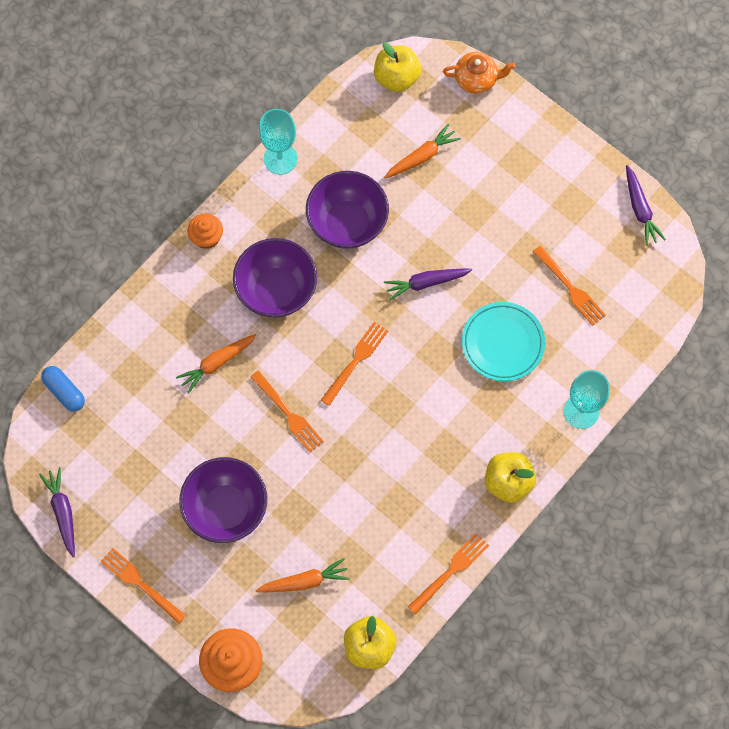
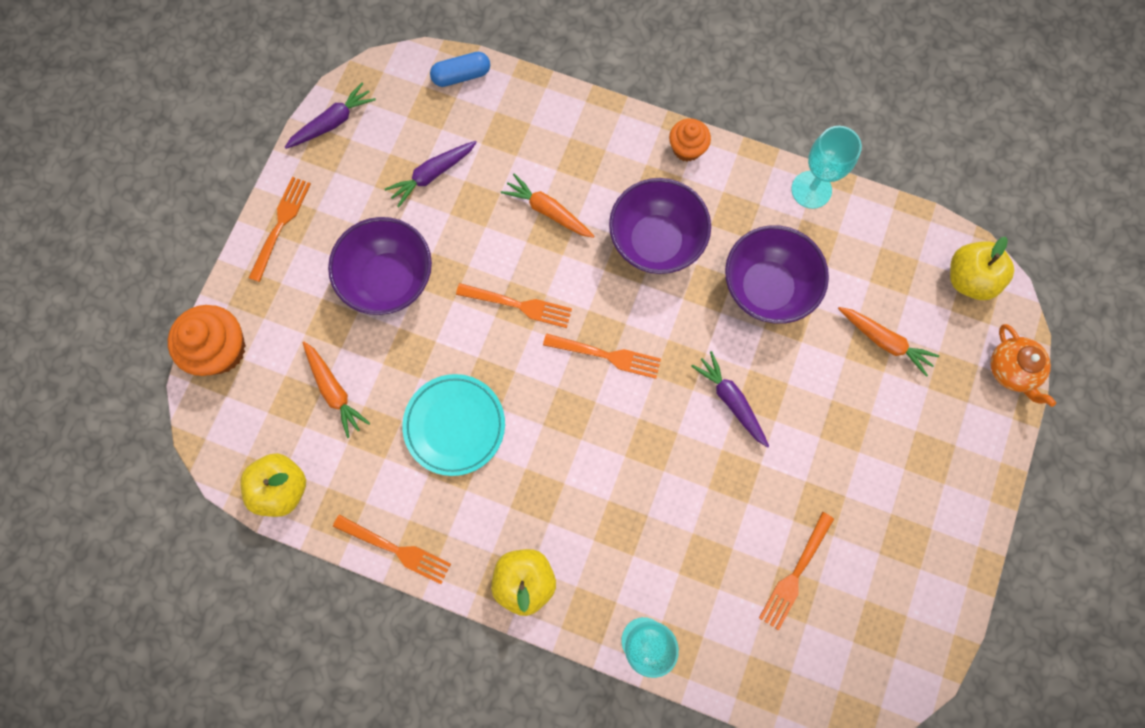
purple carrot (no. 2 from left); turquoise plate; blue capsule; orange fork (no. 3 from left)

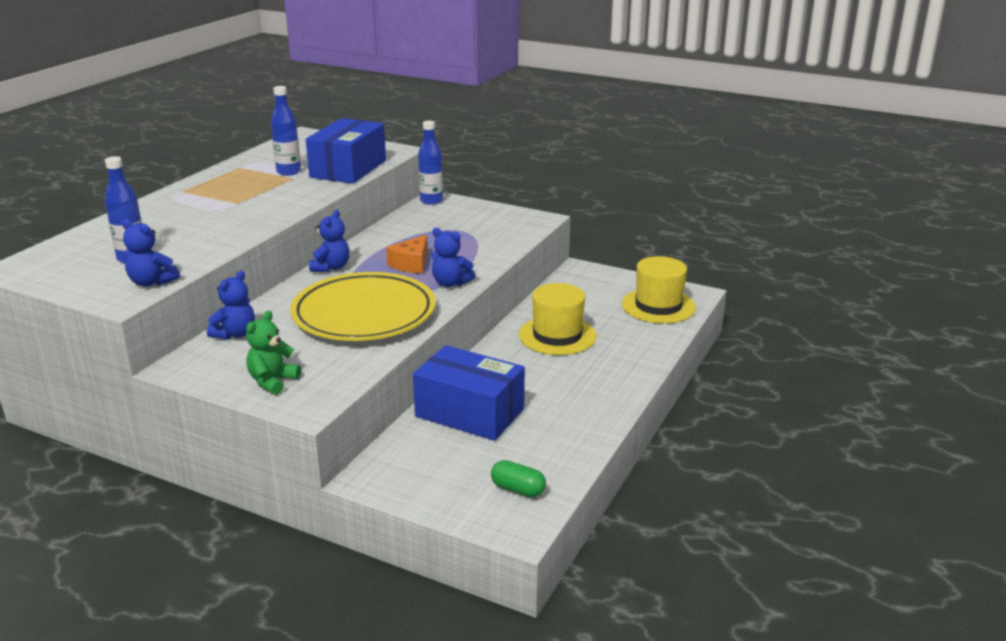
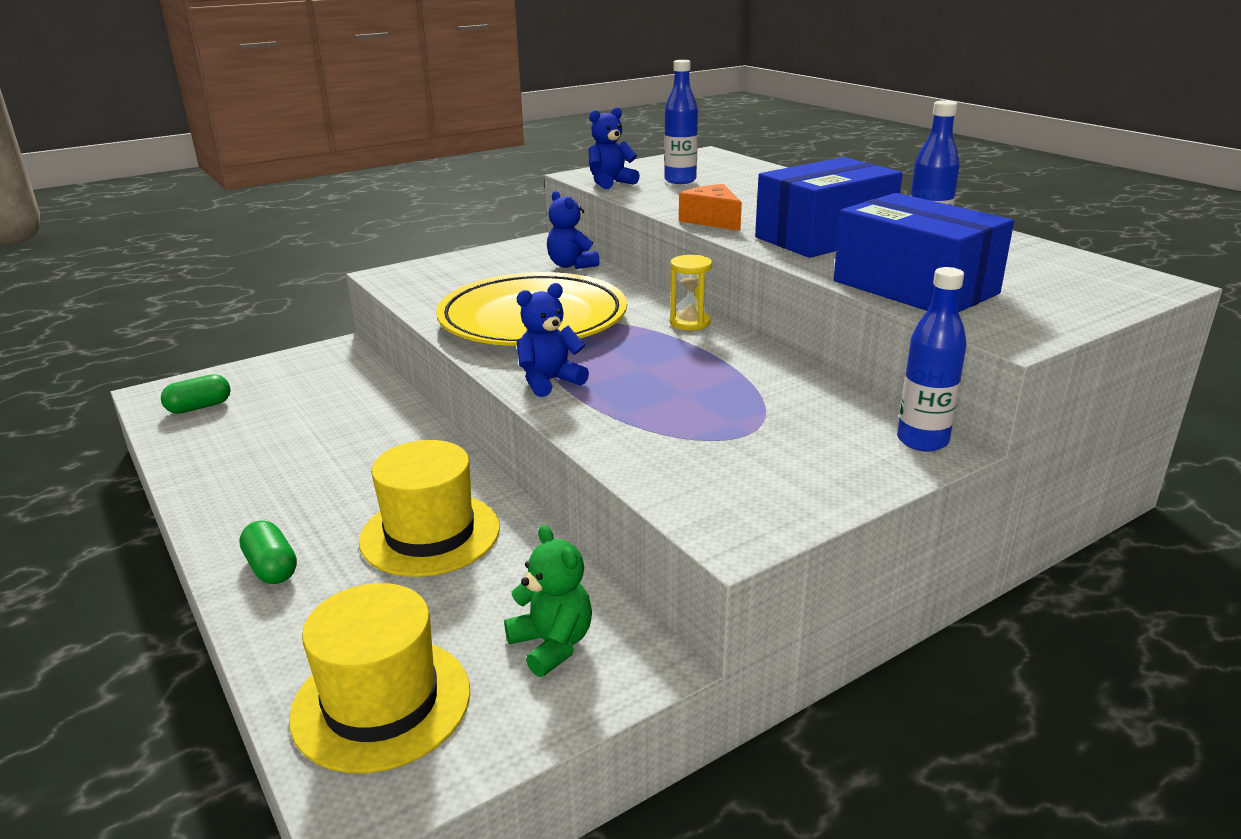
green capsule (no. 2 from left); green teddy bear; yellow hourglass; orange cheese; blue box (no. 1 from left)

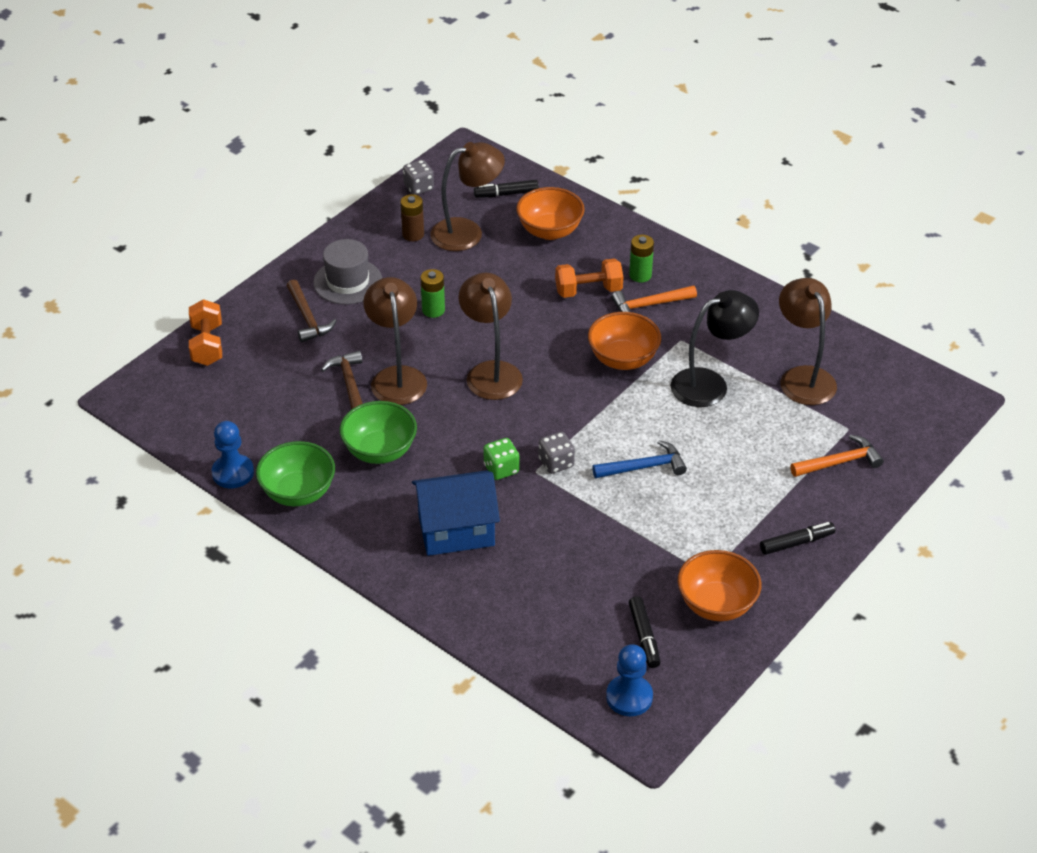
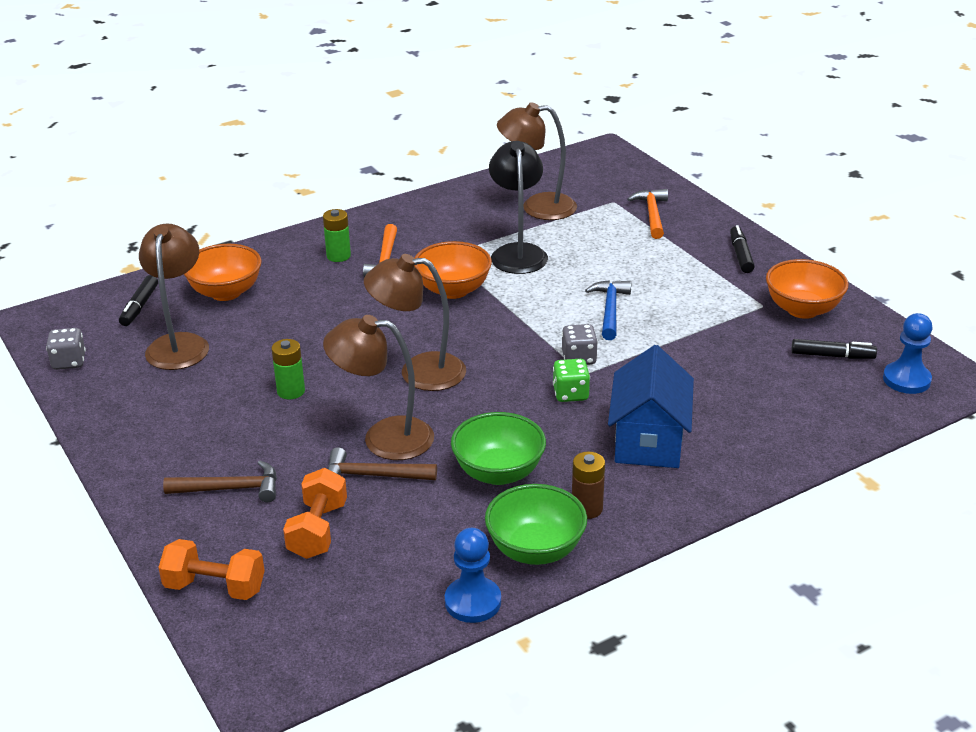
orange dumbbell (no. 2 from left); brown battery; grey hat

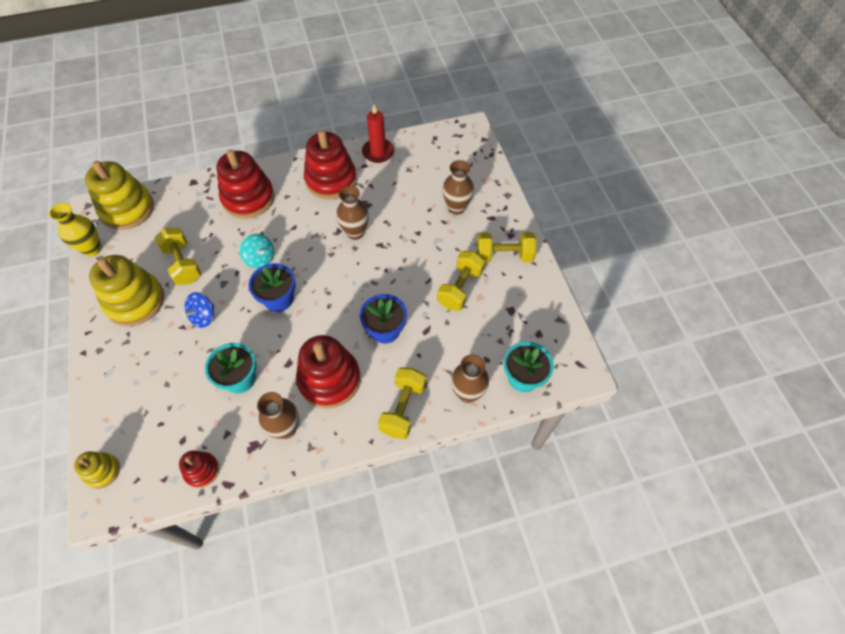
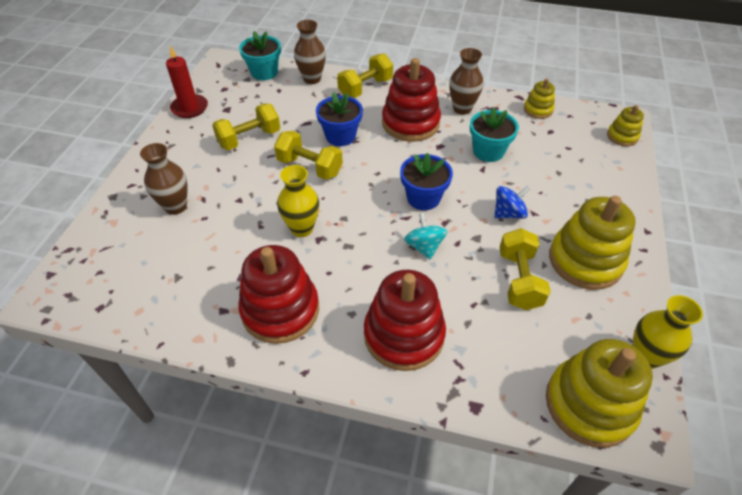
red candle; yellow dumbbell (no. 2 from left); yellow vase (no. 1 from left); yellow stacking toy (no. 1 from left)

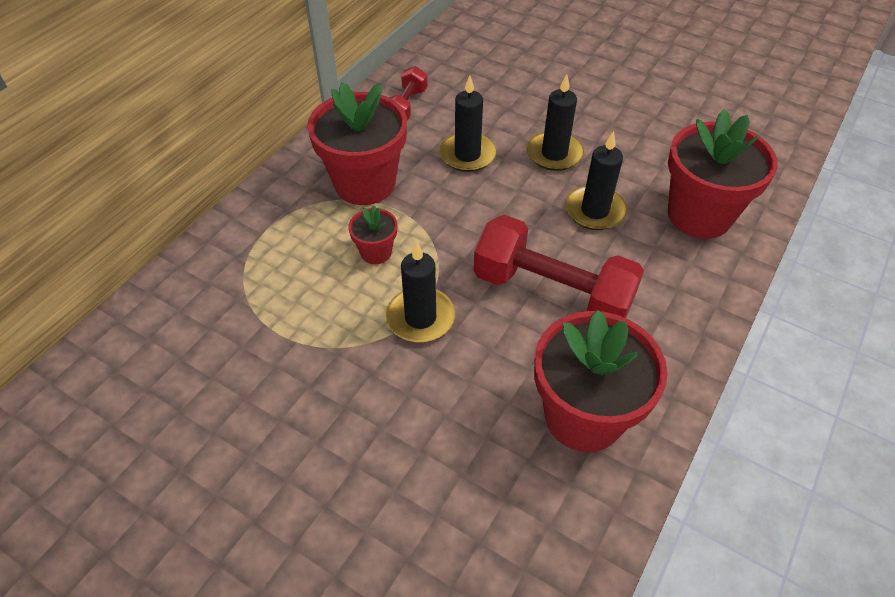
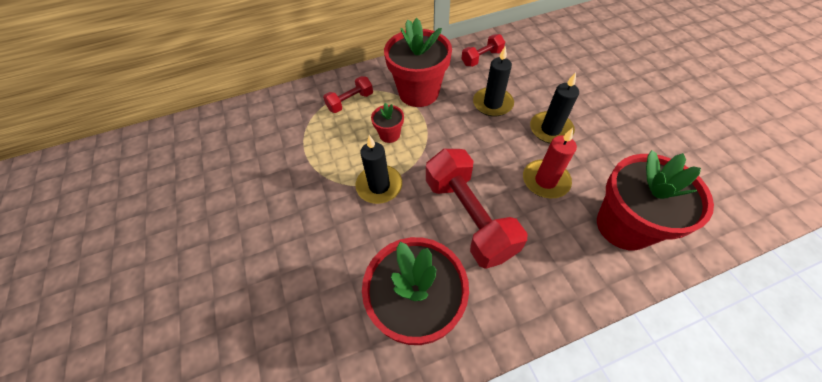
red dumbbell (no. 1 from left); red candle

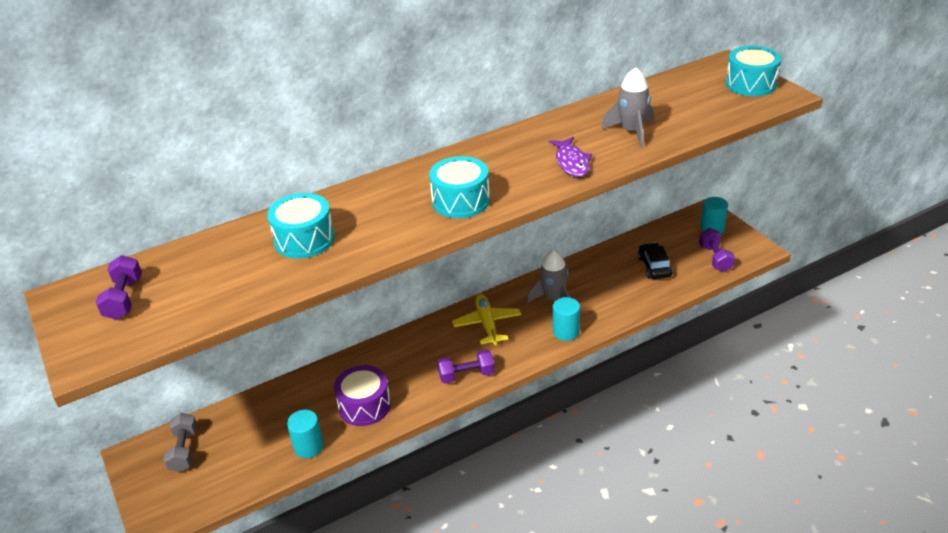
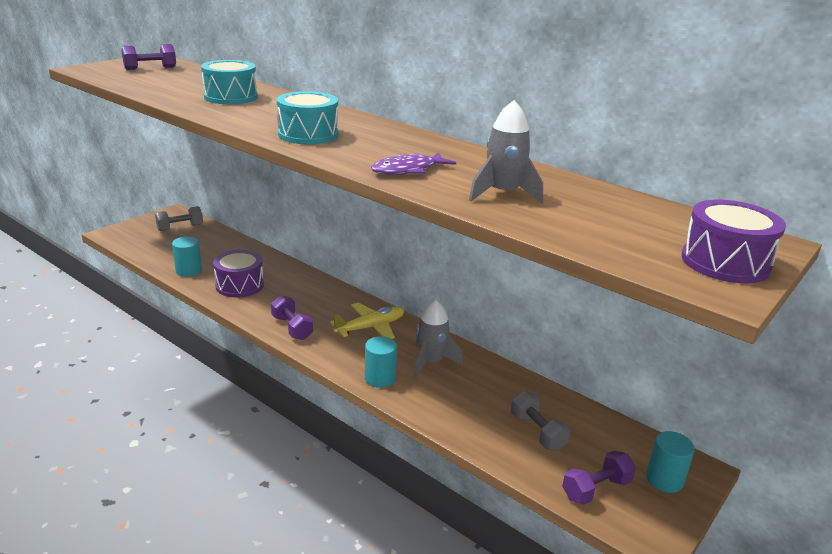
grey dumbbell (no. 2 from left); purple drum (no. 2 from left)

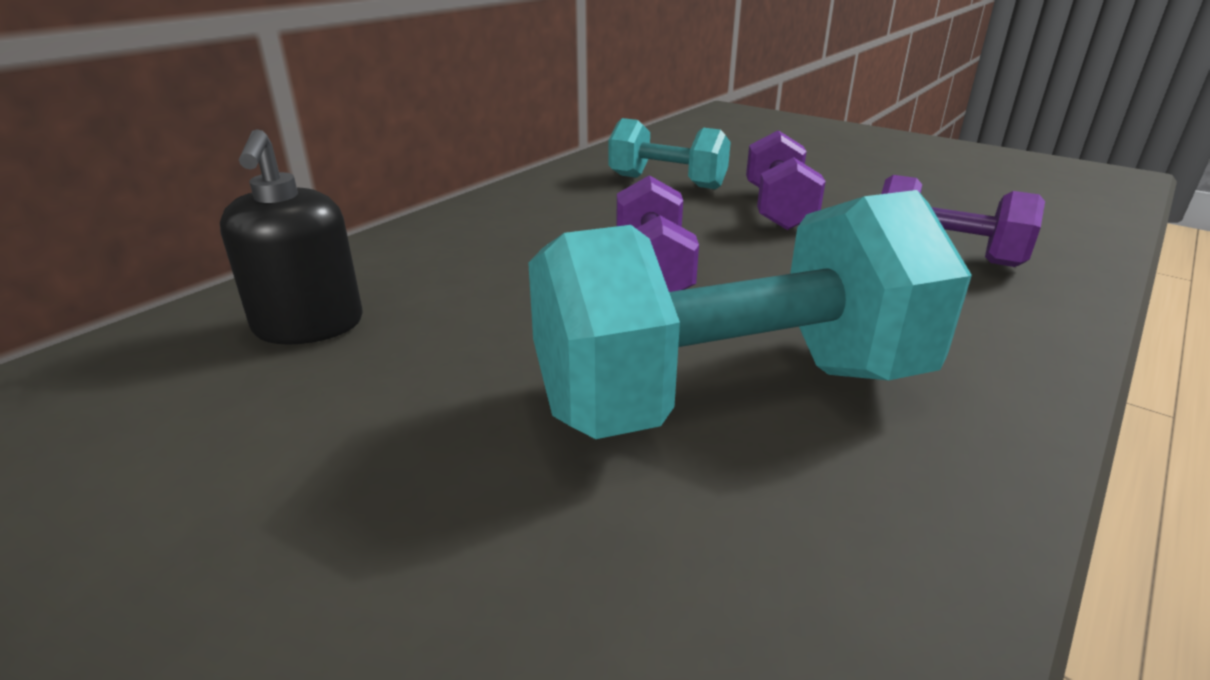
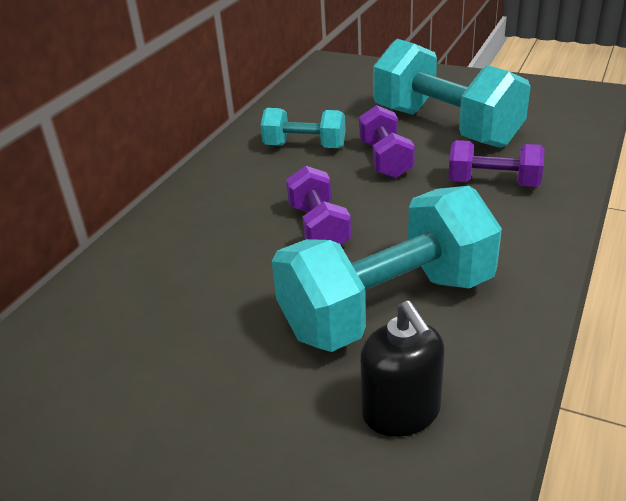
black soap dispenser; turquoise dumbbell (no. 3 from left)

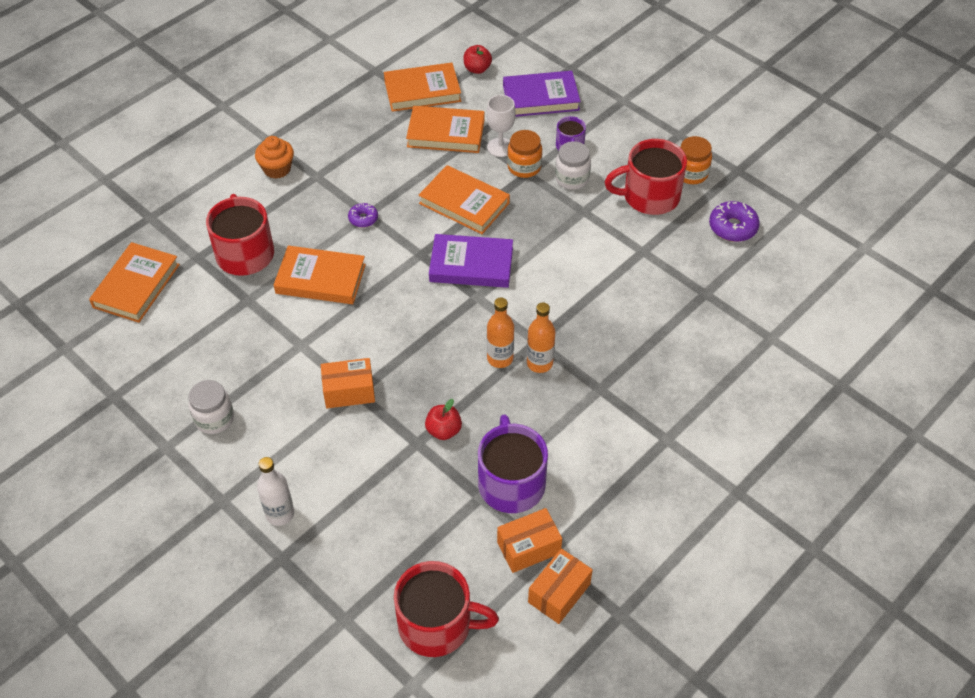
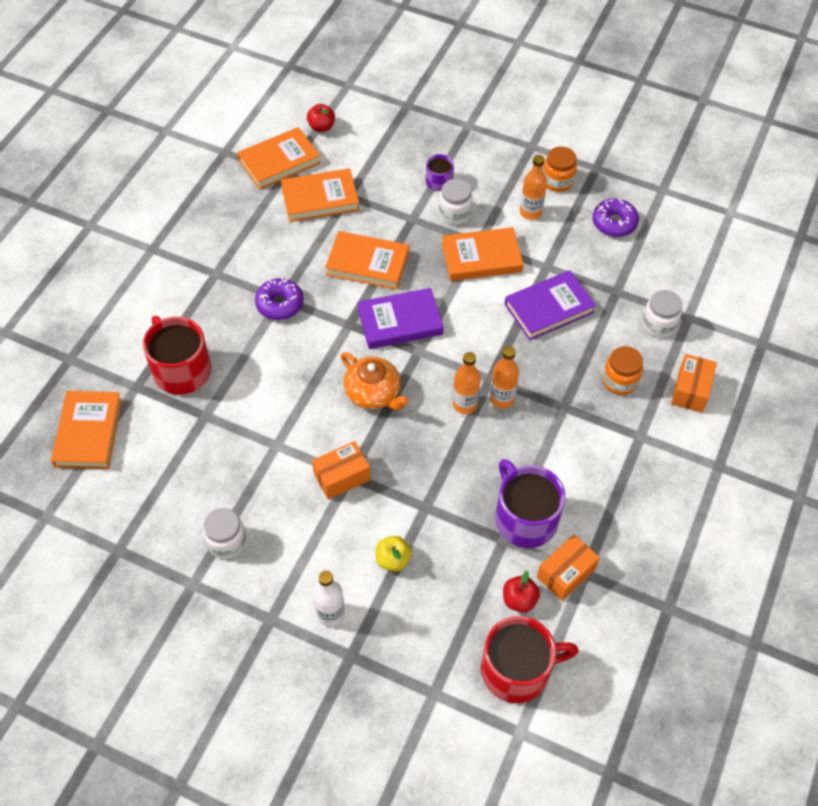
purple donut (no. 1 from left); orange teapot; yellow apple; orange book (no. 5 from left); red apple (no. 2 from left); purple book (no. 2 from left); orange bottle (no. 3 from left); orange jar (no. 2 from left); white jar (no. 3 from left); orange box (no. 3 from left); orange cupcake; white goblet

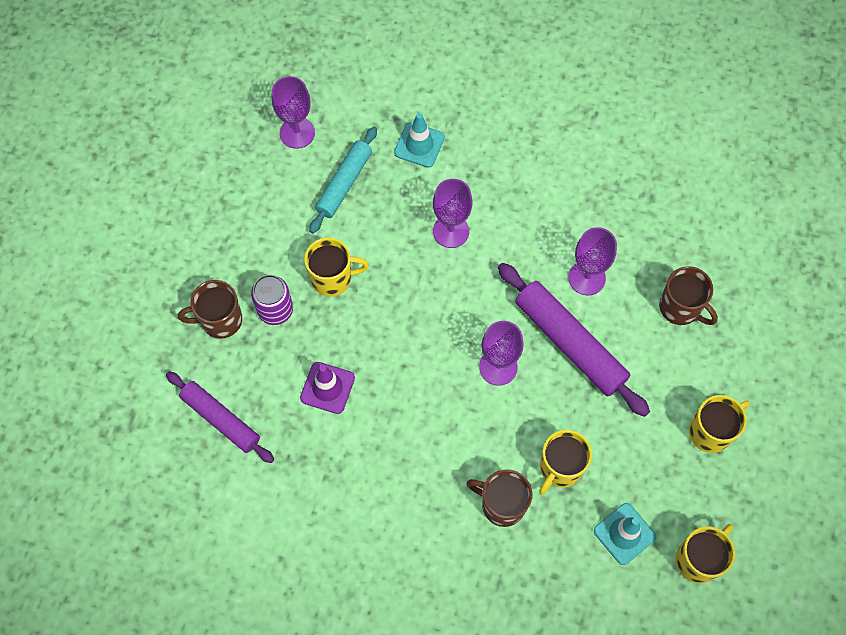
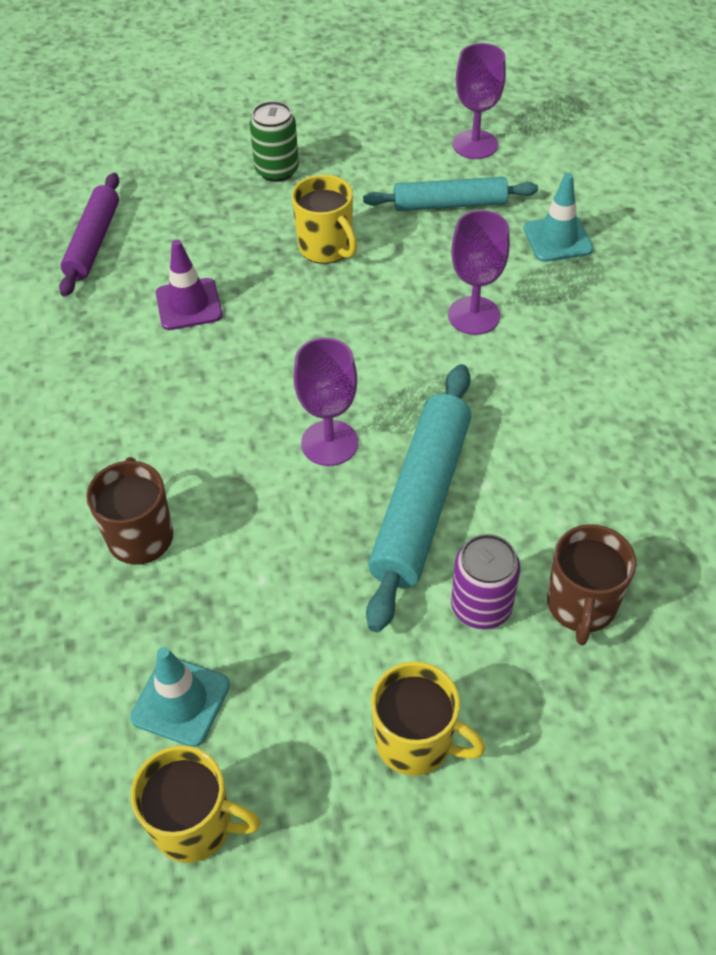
green can; turquoise rolling pin (no. 1 from left); purple can; brown mug (no. 1 from left in the first image); yellow mug (no. 2 from left in the first image); purple goblet (no. 4 from left in the first image)

